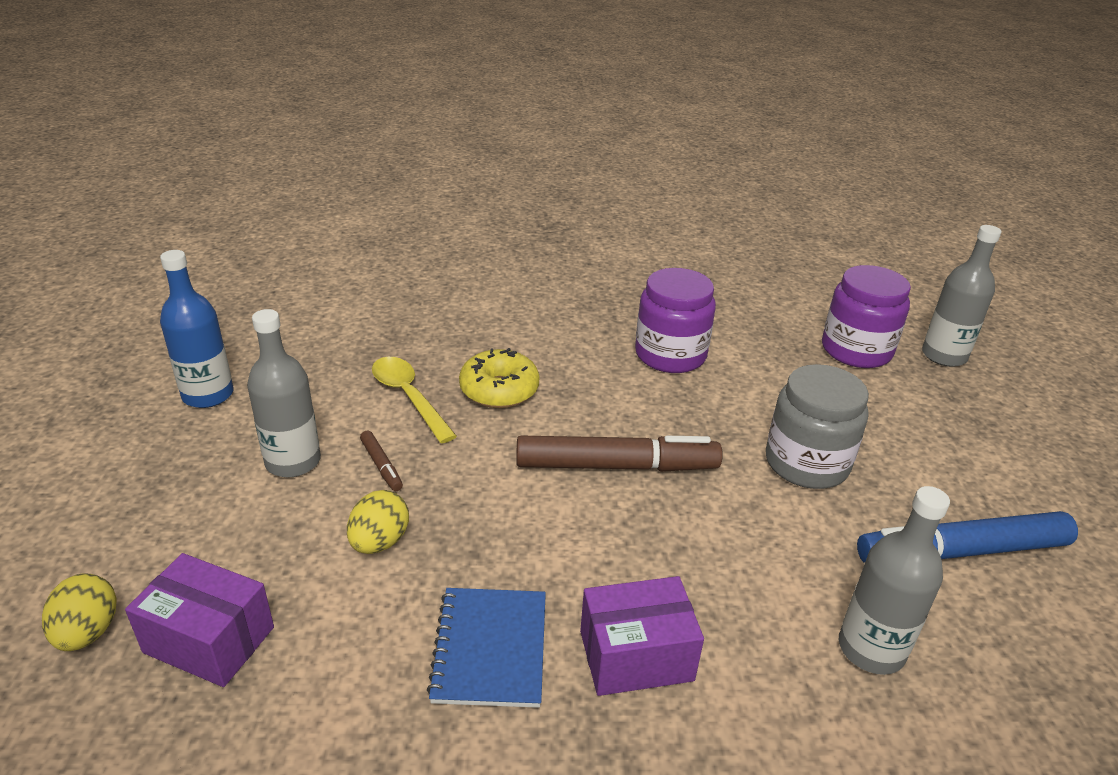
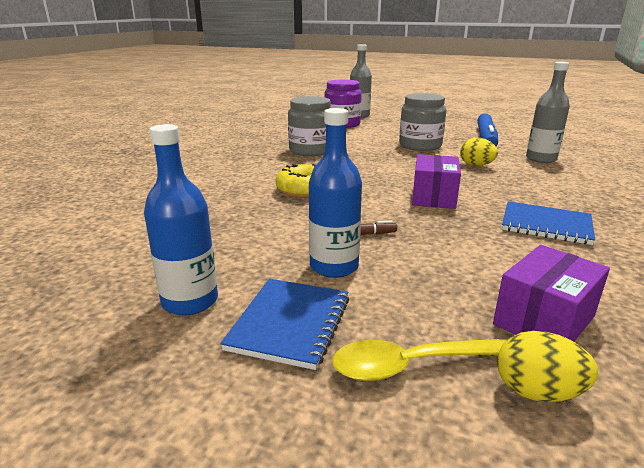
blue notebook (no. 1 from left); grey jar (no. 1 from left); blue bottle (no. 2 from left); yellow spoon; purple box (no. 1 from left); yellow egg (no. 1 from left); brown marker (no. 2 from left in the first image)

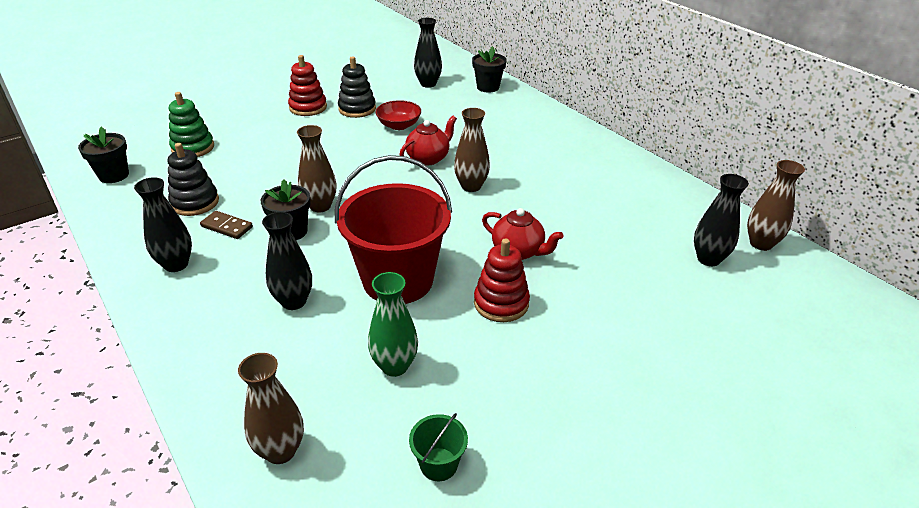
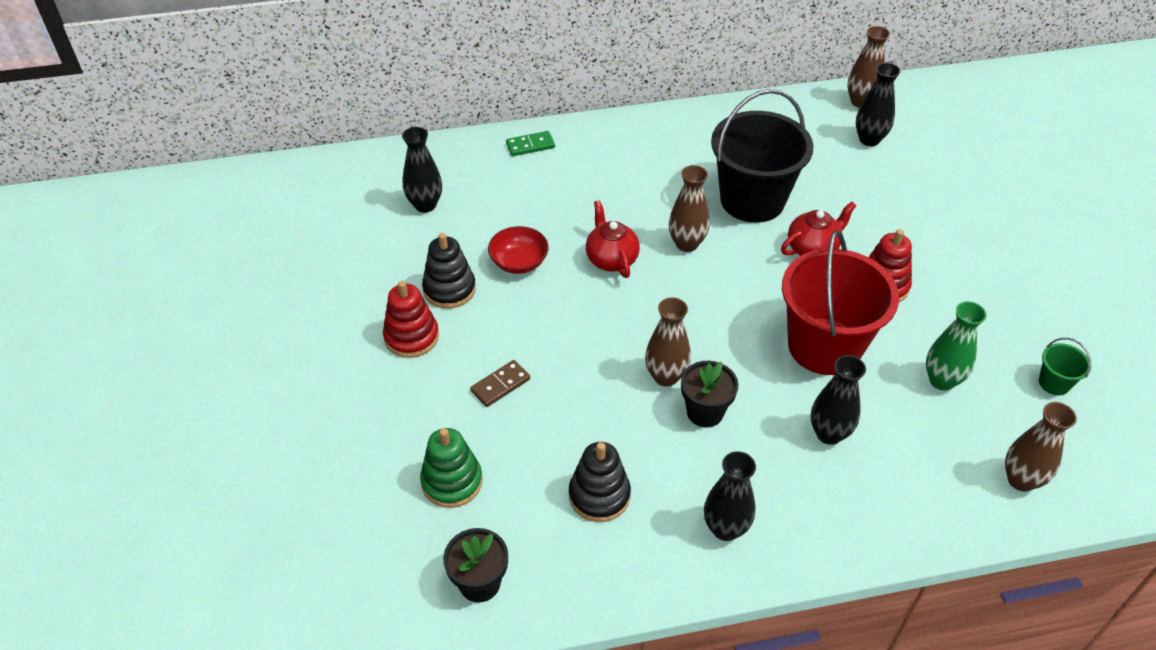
brown domino; green domino; black bucket; black flower pot (no. 3 from left in the first image)

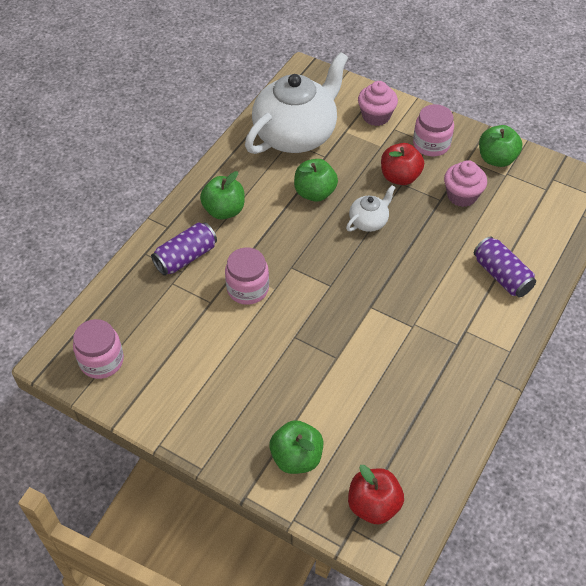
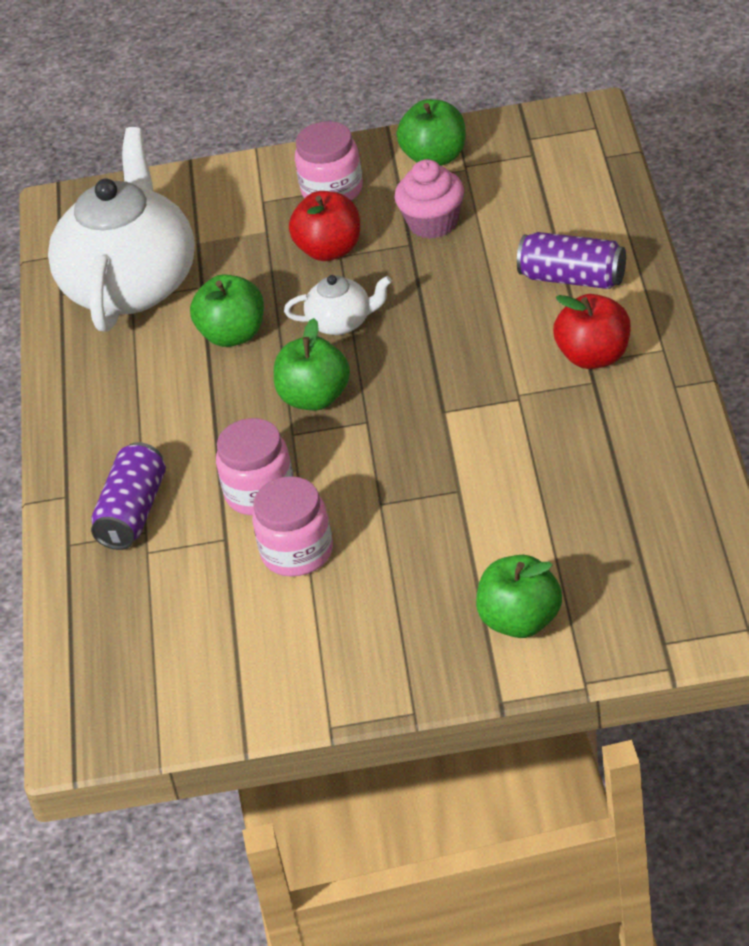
pink jar (no. 2 from left); green apple (no. 2 from left); white teapot (no. 2 from left); red apple (no. 2 from left); pink cupcake (no. 1 from left in the first image)

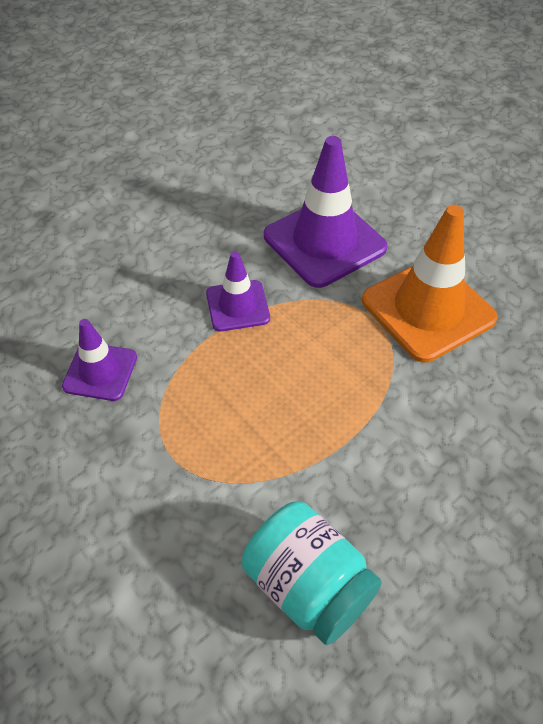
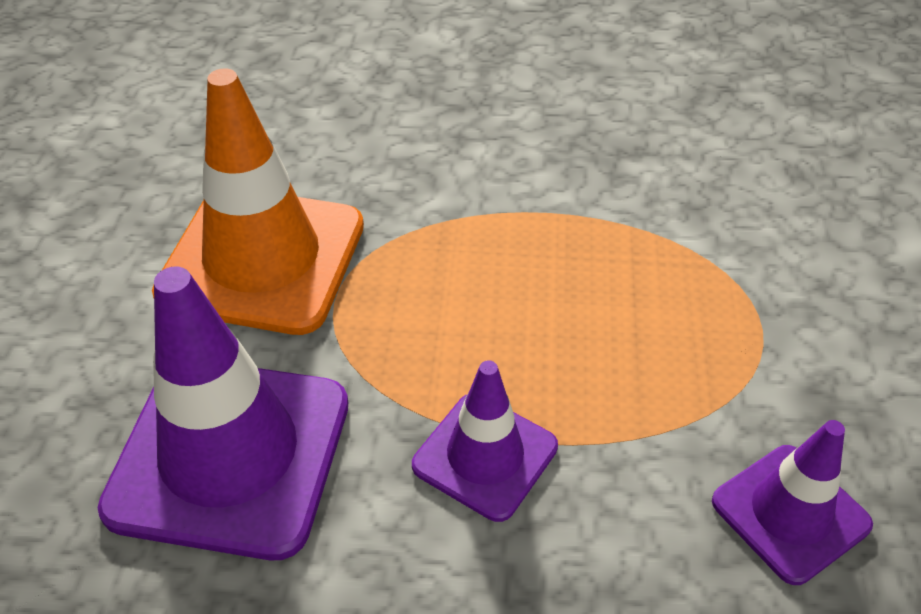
turquoise jar

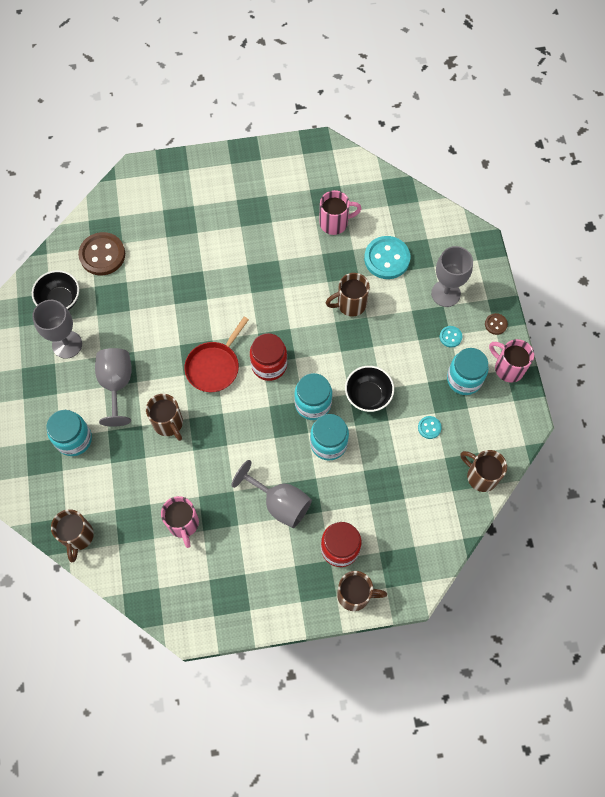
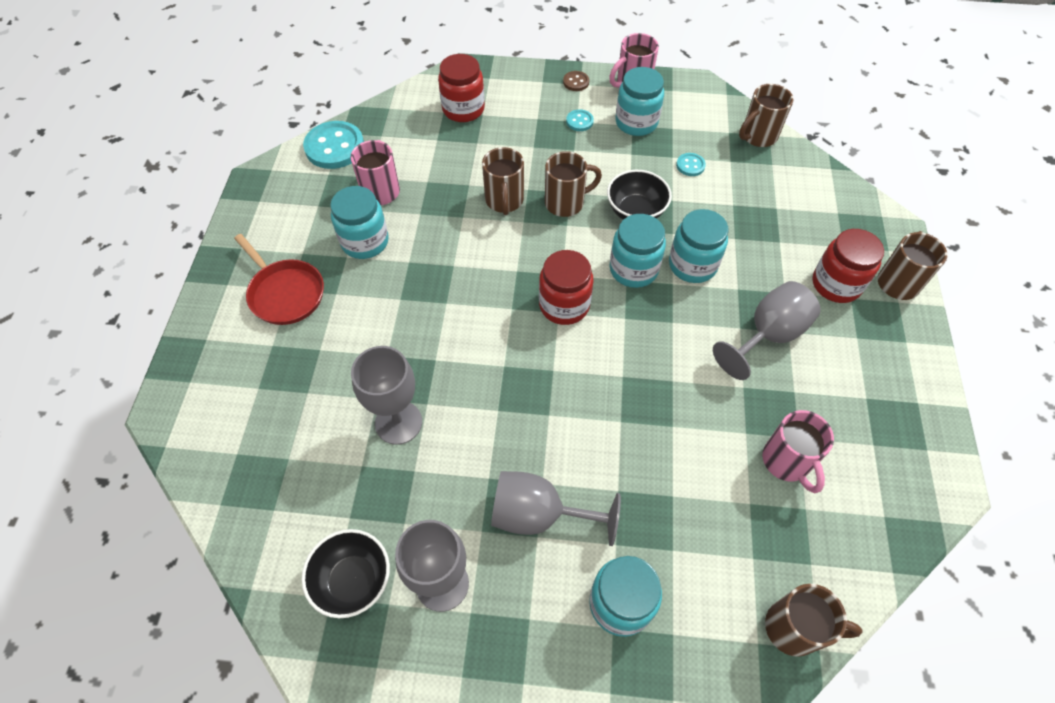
red pan; turquoise button (no. 1 from left); turquoise jar (no. 1 from left); grey goblet (no. 1 from left); red jar (no. 1 from left); brown mug (no. 2 from left); pink mug (no. 3 from left); brown button (no. 1 from left in the first image)

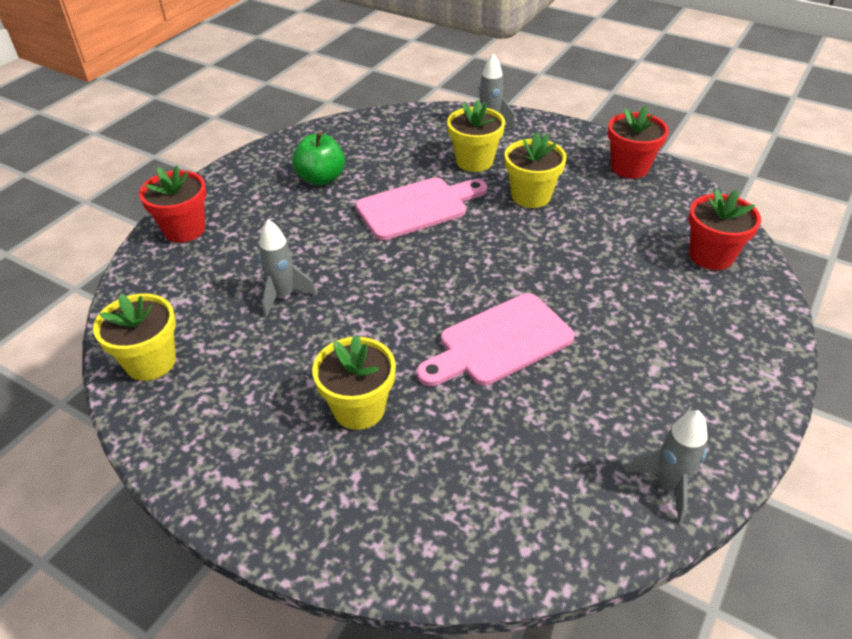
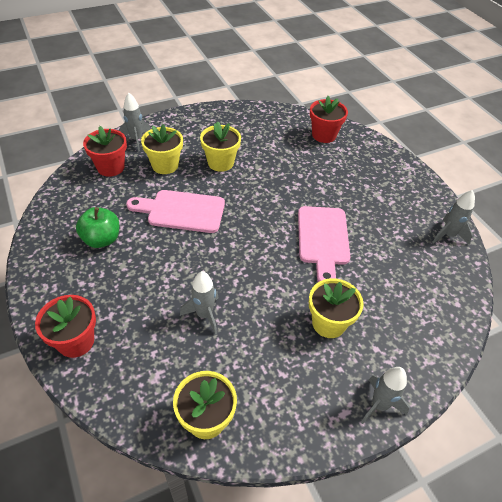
red flower pot (no. 2 from left); pink cutting board (no. 1 from left); grey rocket (no. 3 from left)

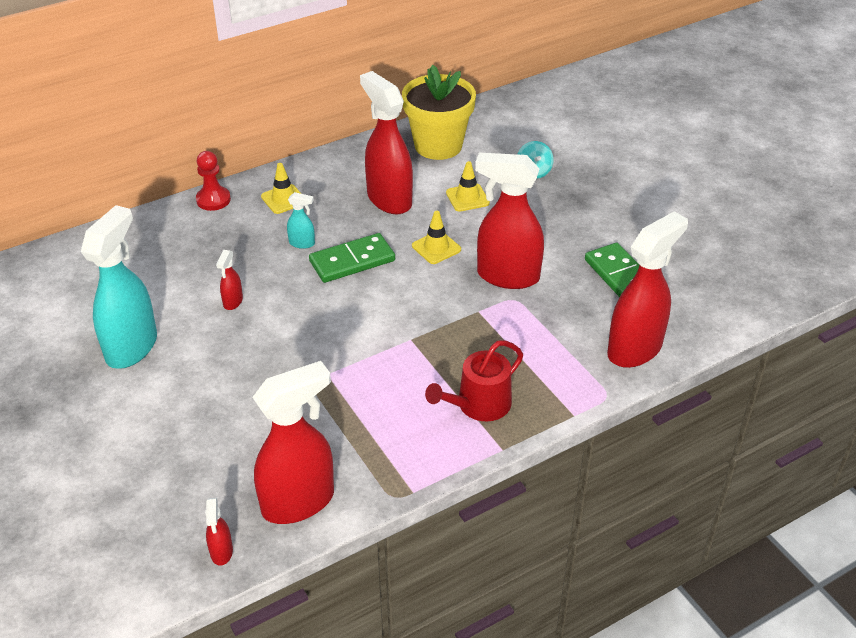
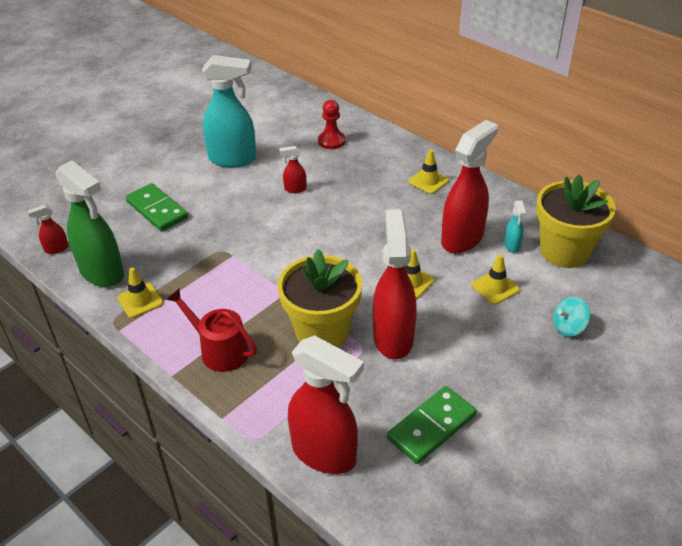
green spray bottle; yellow traffic cone (no. 1 from left); green domino (no. 1 from left); yellow flower pot (no. 1 from left); red pawn; turquoise spray bottle (no. 2 from left)

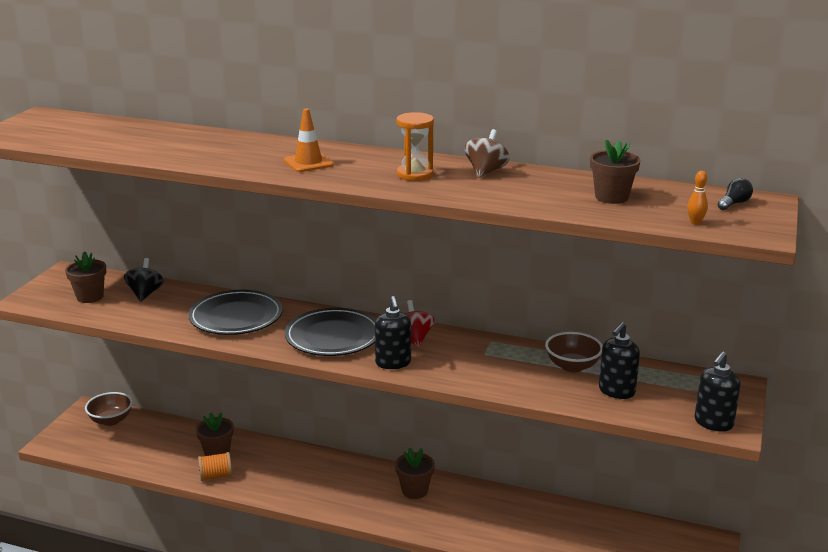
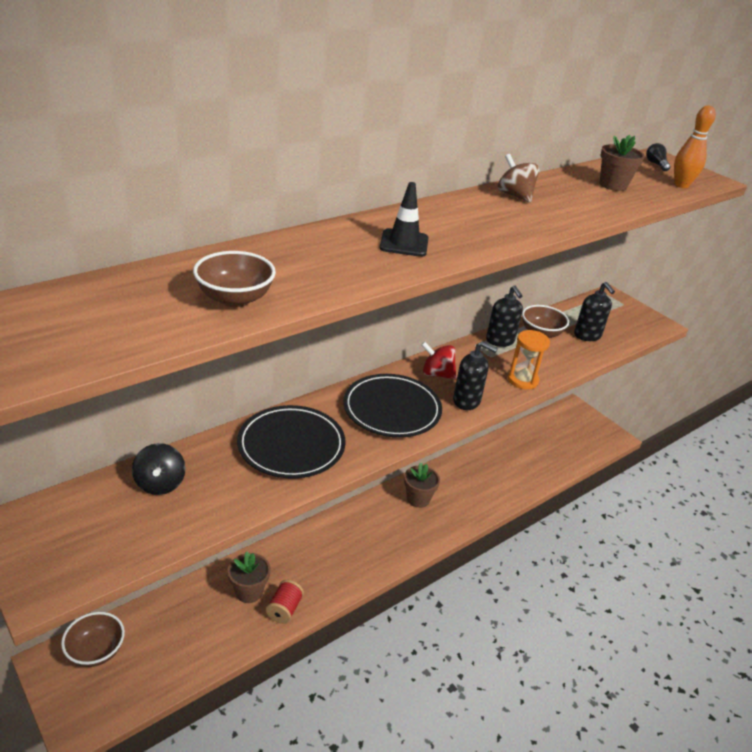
black spinning top; brown bowl (no. 2 from left); red spool; black traffic cone; black soap dispenser (no. 2 from left); orange hourglass; orange bowling pin; brown flower pot (no. 1 from left in the first image)

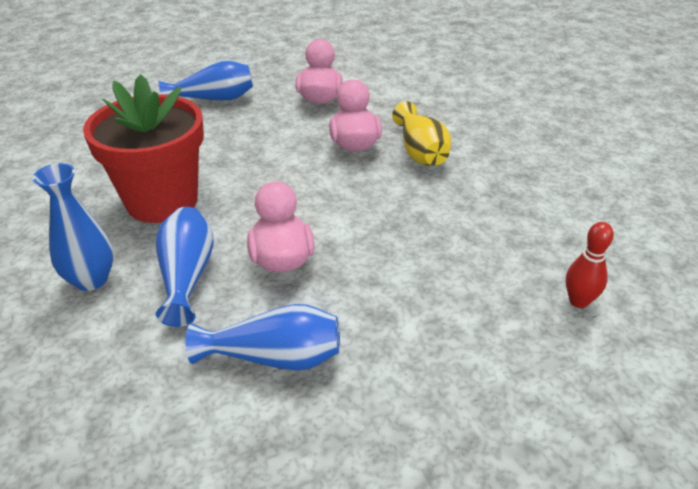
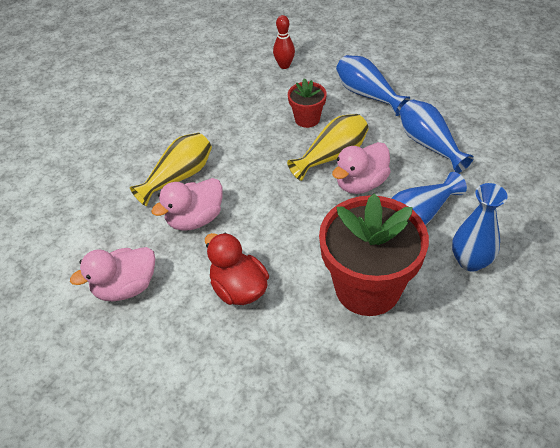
red duck; yellow vase (no. 2 from left); red flower pot (no. 1 from left); blue vase (no. 1 from left)

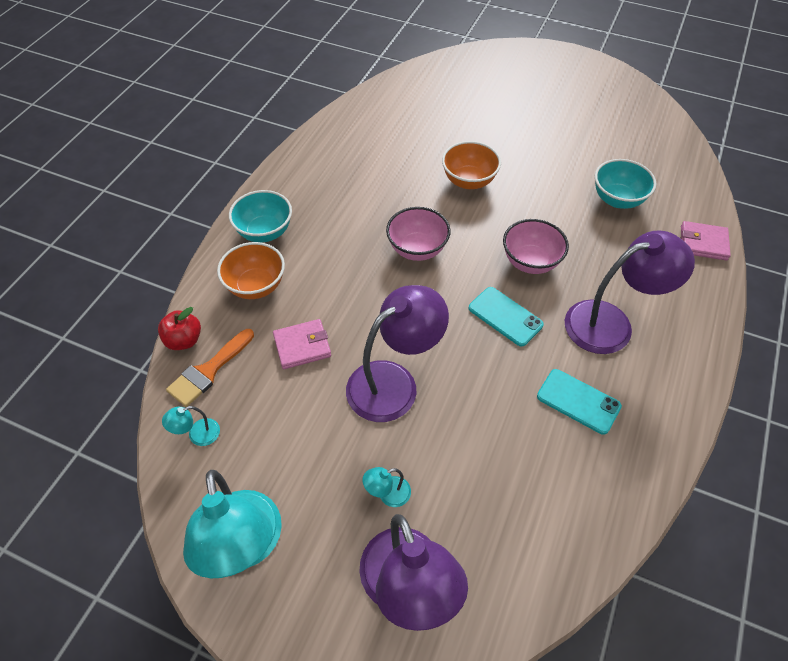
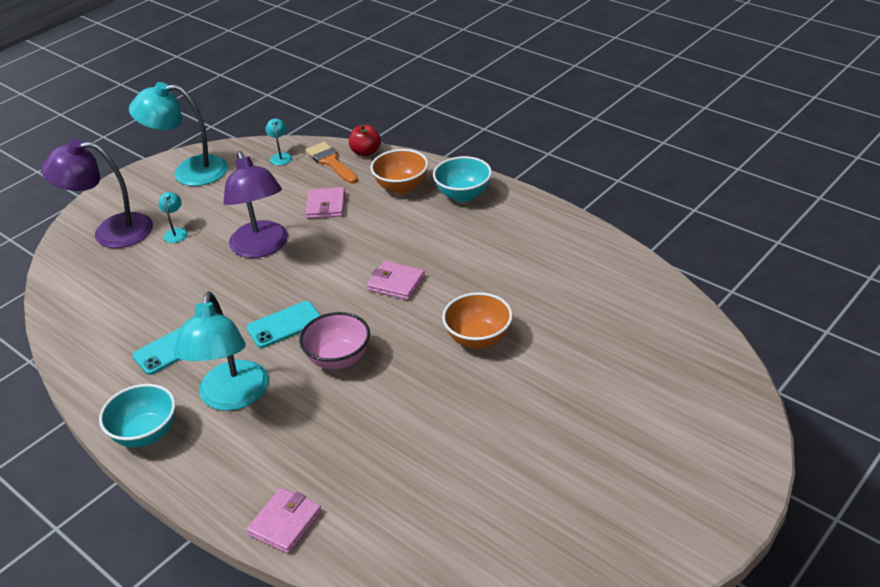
turquoise bowl (no. 1 from left); turquoise lamp (no. 3 from left); pink wallet (no. 3 from left)

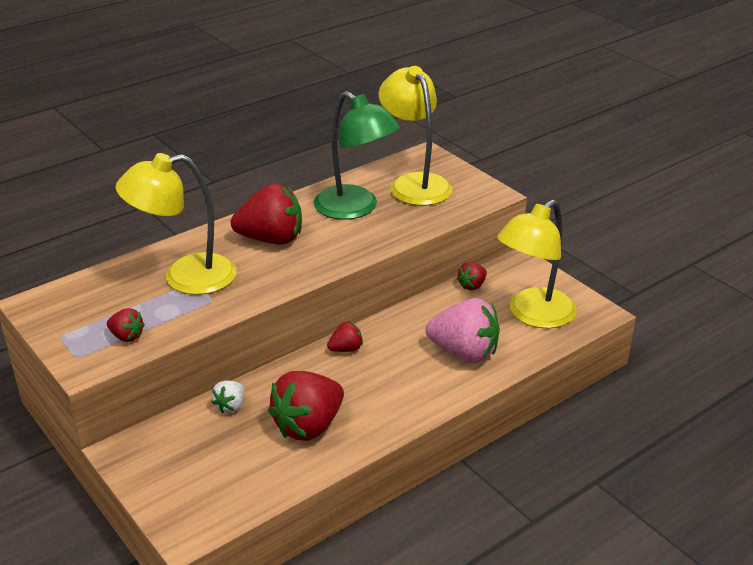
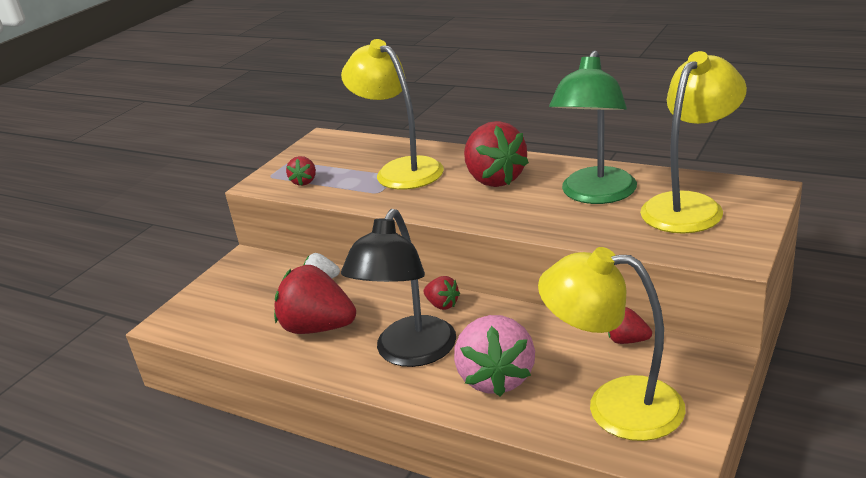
black lamp

